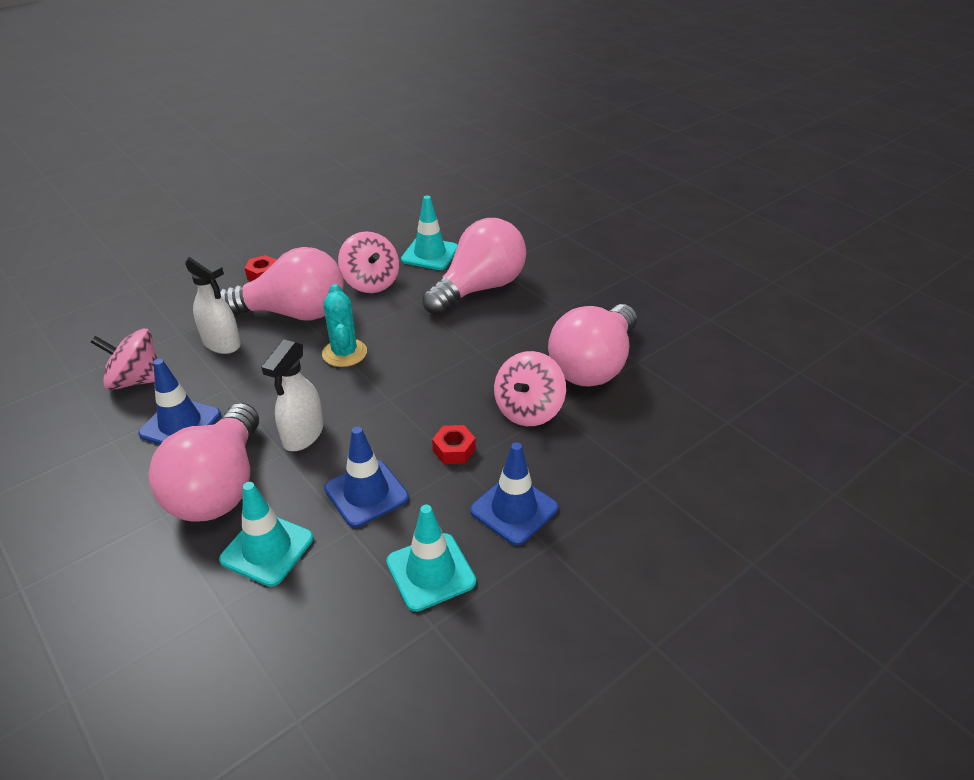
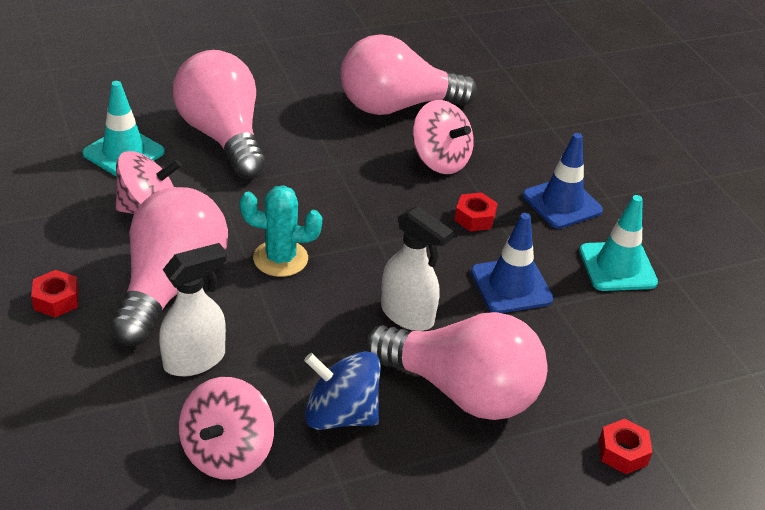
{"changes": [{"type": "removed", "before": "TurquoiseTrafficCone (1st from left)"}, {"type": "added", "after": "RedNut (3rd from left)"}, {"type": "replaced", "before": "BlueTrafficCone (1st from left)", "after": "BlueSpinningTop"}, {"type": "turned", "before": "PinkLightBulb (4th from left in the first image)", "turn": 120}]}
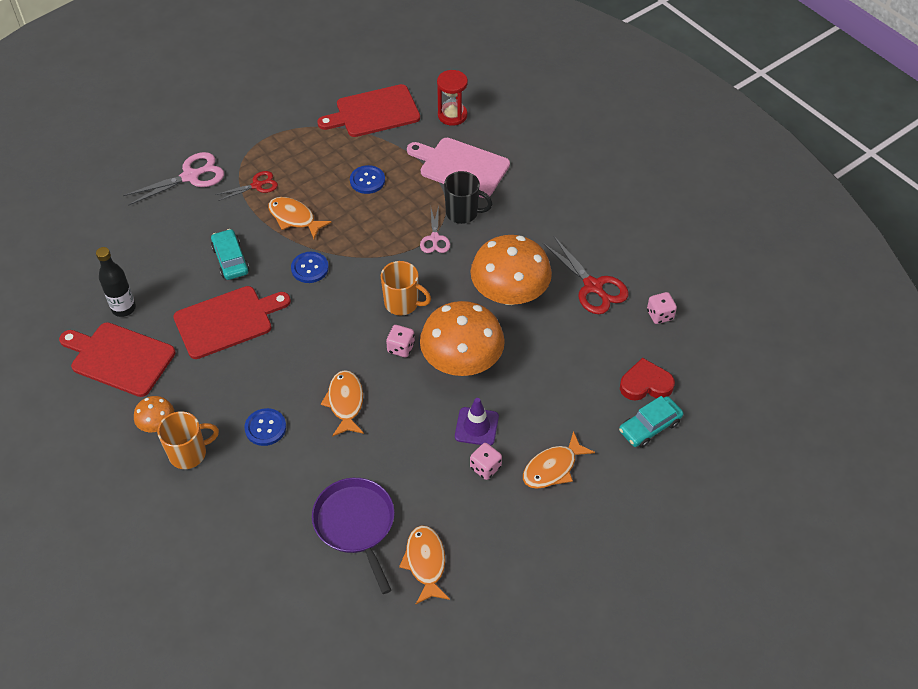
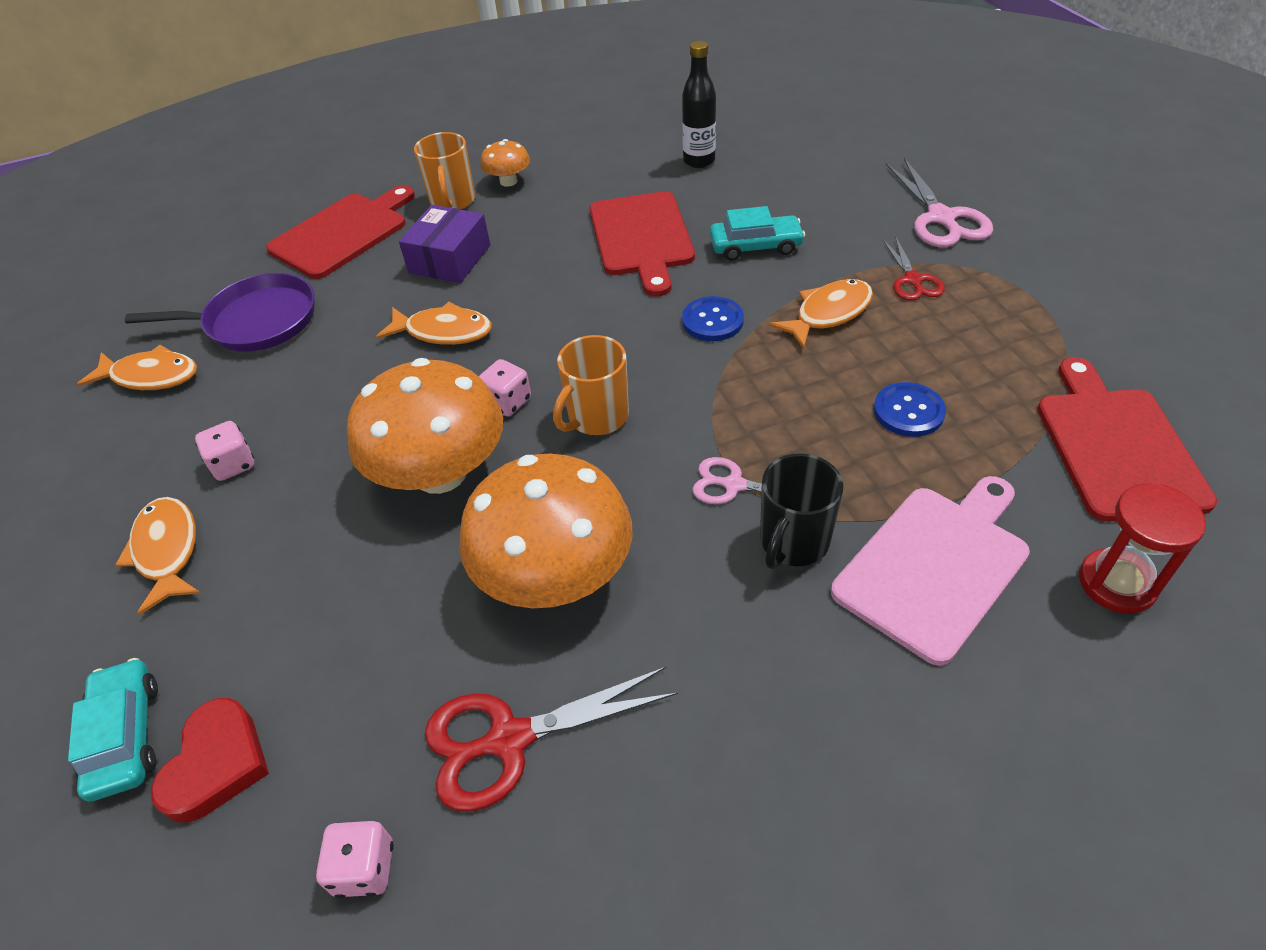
{"changes": [{"type": "removed", "before": "PurpleTrafficCone"}, {"type": "moved", "before": "RedCuttingBoard (1st from left)"}, {"type": "replaced", "before": "BlueButton (1st from left)", "after": "PurpleBox"}]}
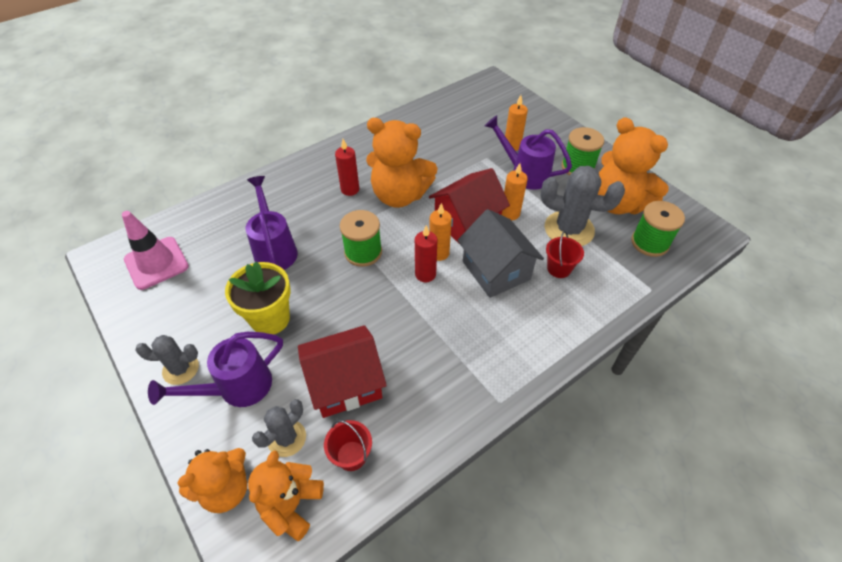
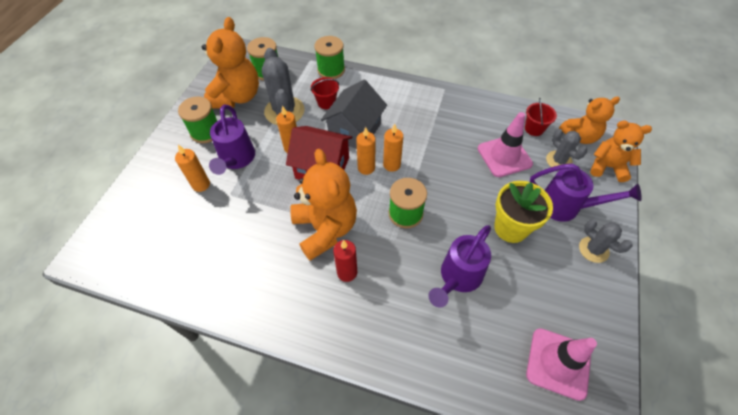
{"changes": [{"type": "added", "after": "GreenSpool (3rd from left)"}, {"type": "replaced", "before": "RedHouse (1st from left)", "after": "PinkTrafficCone (1st from left)"}, {"type": "recoloured", "before": "RedCandle (2nd from left)", "after": "OrangeCandle (4th from left)"}, {"type": "turned", "before": "GreyCactus (2nd from left)", "turn": 60}]}
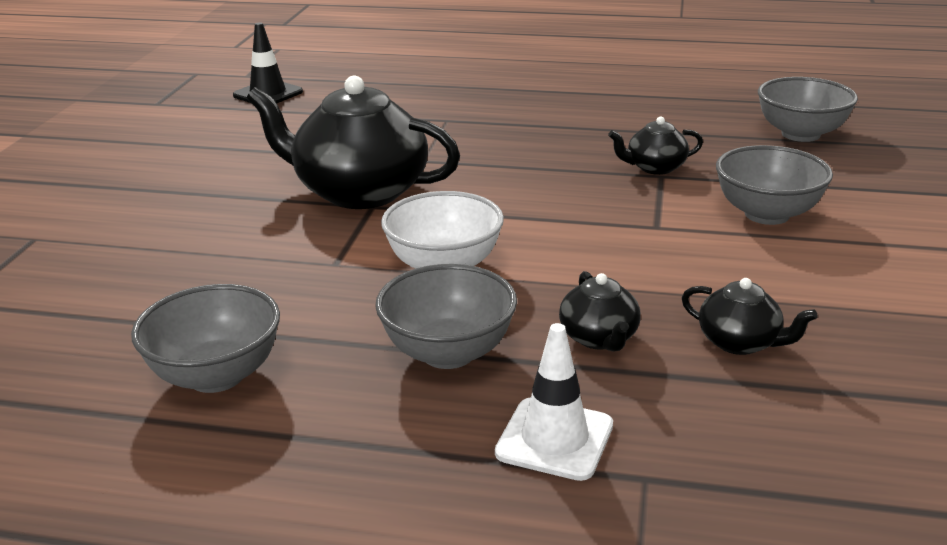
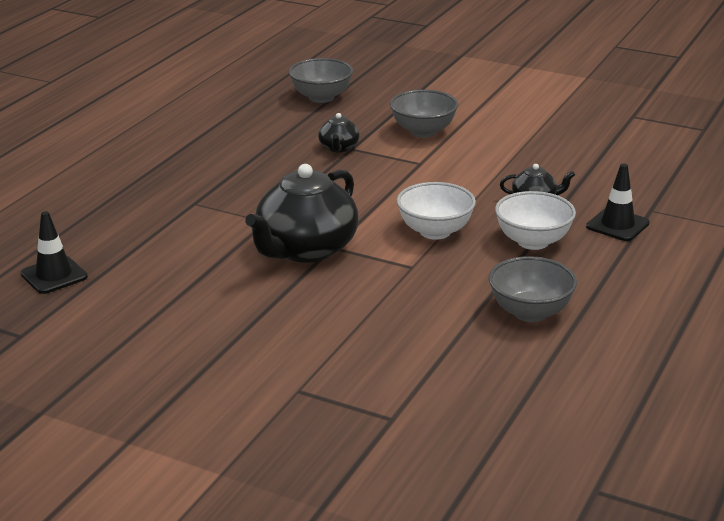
{"changes": [{"type": "removed", "before": "BlackTeapot (4th from left)"}, {"type": "recoloured", "before": "GreyBowl (2nd from left)", "after": "WhiteBowl (2nd from left)"}, {"type": "recoloured", "before": "WhiteTrafficCone", "after": "BlackTrafficCone (2nd from left)"}]}
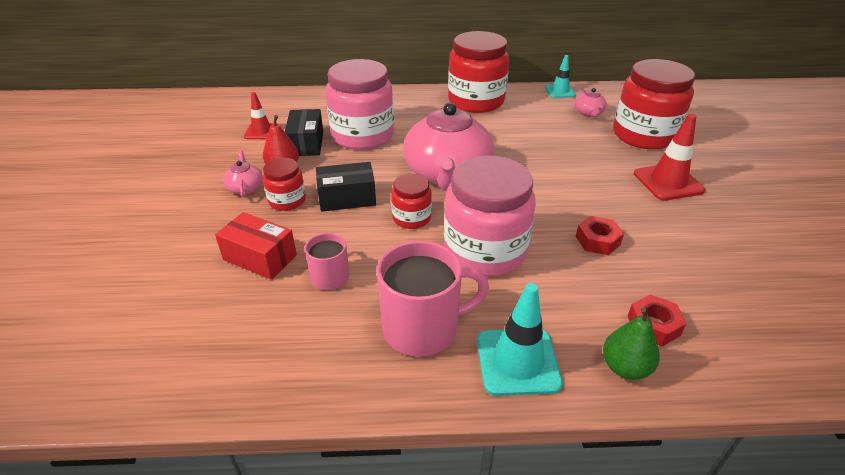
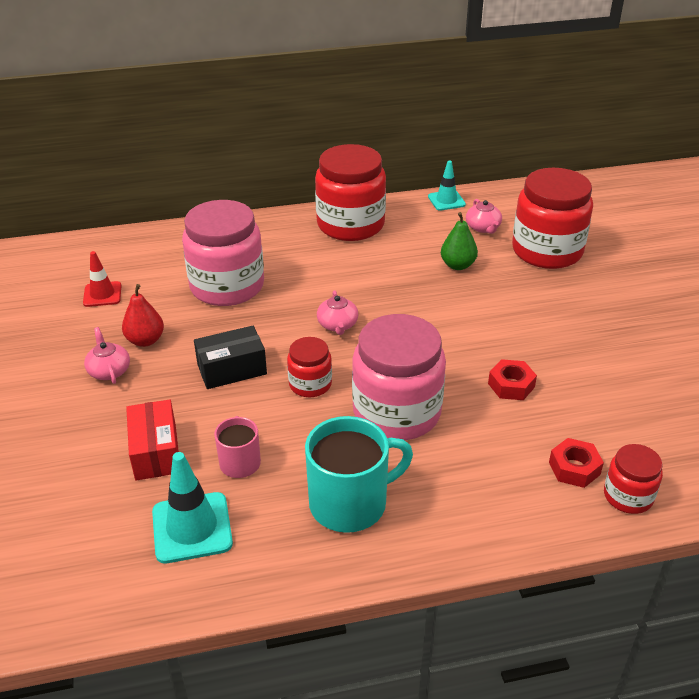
{"changes": [{"type": "removed", "before": "BlackBox (1st from left)"}, {"type": "removed", "before": "RedTrafficCone (2nd from left)"}, {"type": "moved", "before": "RedJar (1st from left in the first image)", "after": "RedJar (4th from left)"}, {"type": "moved", "before": "TurquoiseTrafficCone (1st from left)"}, {"type": "moved", "before": "GreenPear"}, {"type": "recoloured", "before": "PinkMug (2nd from left)", "after": "TurquoiseMug"}, {"type": "turned", "before": "RedBox", "turn": 60}, {"type": "resized", "before": "PinkTeapot (2nd from left)", "scale": 0.41}]}
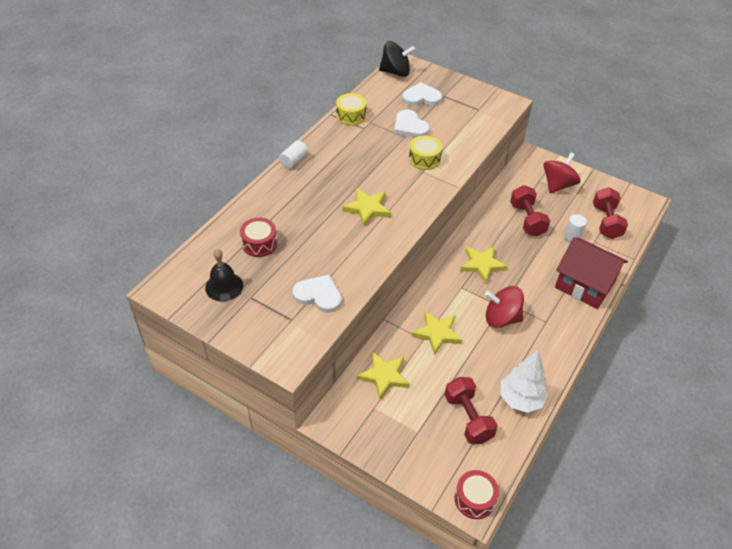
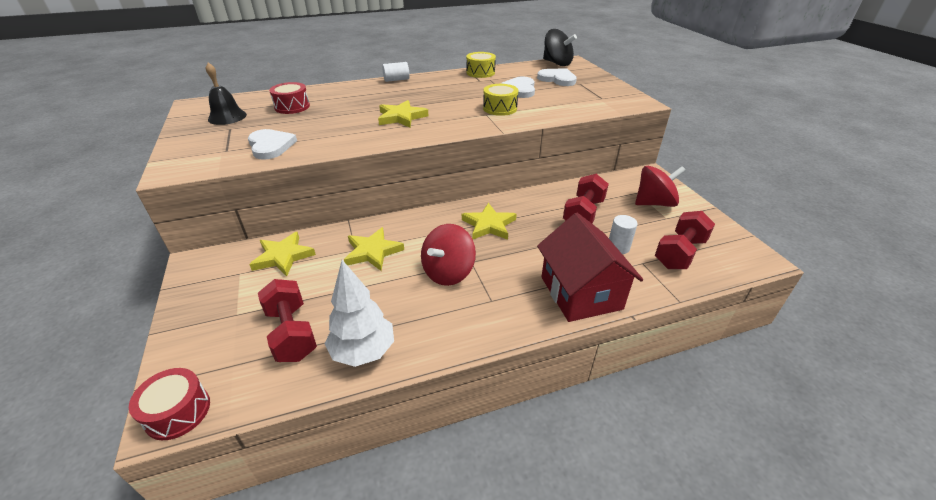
{"changes": [{"type": "turned", "before": "RedDumbbell (1st from left)", "turn": -45}, {"type": "turned", "before": "RedSpinningTop (1st from left)", "turn": -105}]}
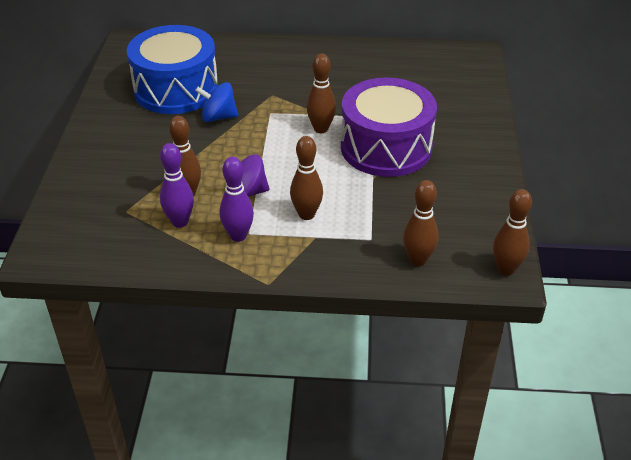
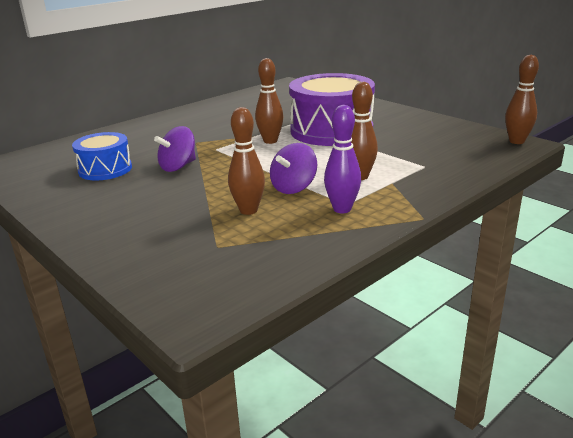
{"changes": [{"type": "removed", "before": "PurpleBowlingPin (1st from left)"}, {"type": "removed", "before": "BrownBowlingPin (4th from left)"}, {"type": "recoloured", "before": "BlueSpinningTop", "after": "PurpleSpinningTop (1st from left)"}, {"type": "resized", "before": "BlueDrum", "scale": 0.56}]}
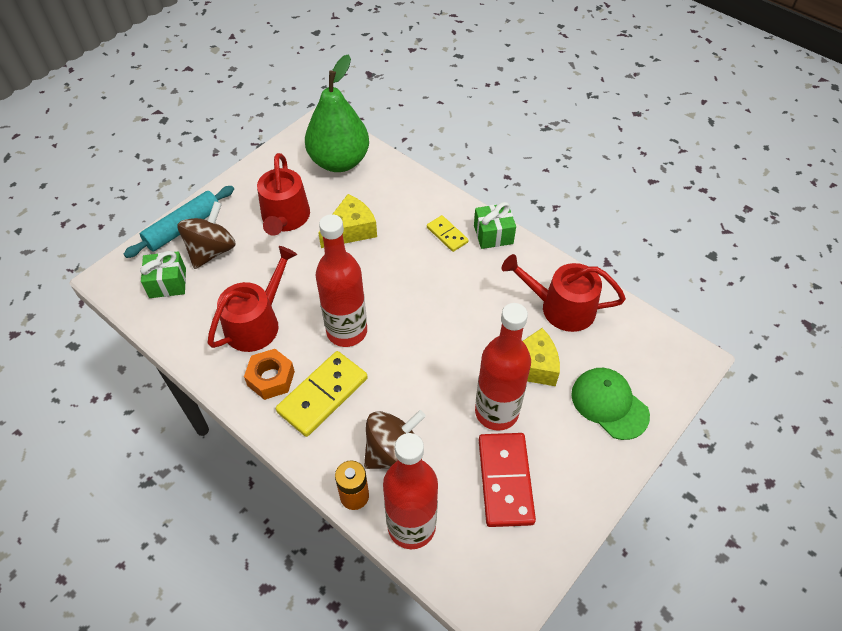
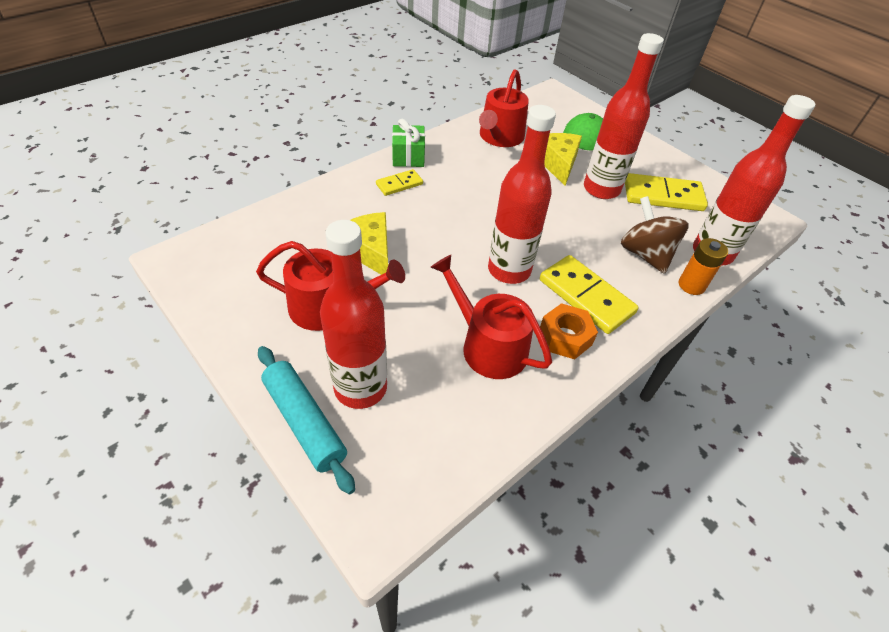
{"changes": [{"type": "removed", "before": "GreenGift (1st from left)"}, {"type": "removed", "before": "GreenPear"}, {"type": "replaced", "before": "BrownSpinningTop (1st from left)", "after": "RedBottle (1st from left)"}, {"type": "recoloured", "before": "RedDomino", "after": "YellowDomino (3rd from left)"}]}
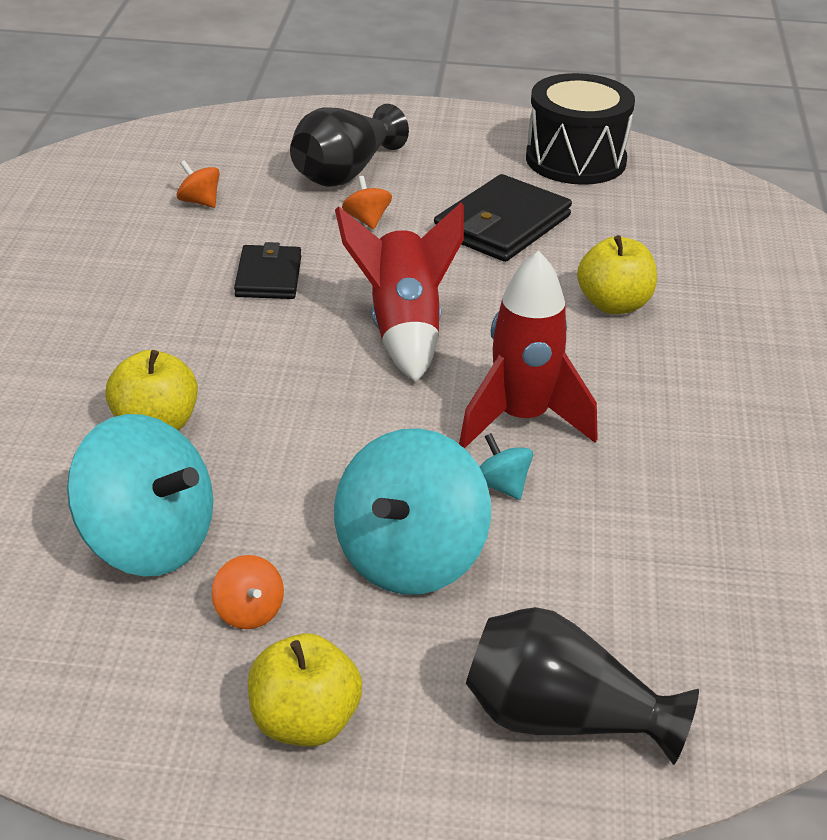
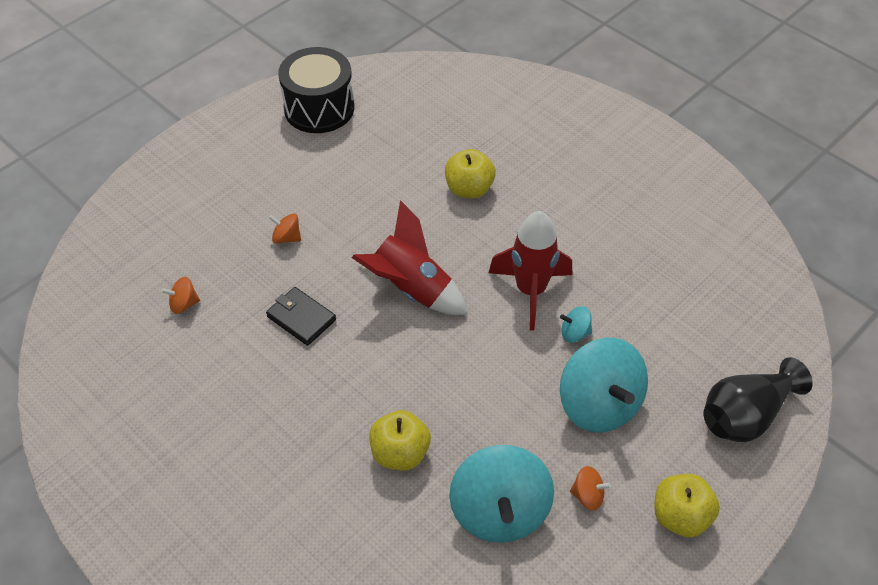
{"changes": [{"type": "removed", "before": "BlackVase (1st from left)"}, {"type": "removed", "before": "BlackWallet (2nd from left)"}, {"type": "turned", "before": "TurquoiseSpinningTop (1st from left)", "turn": 105}]}
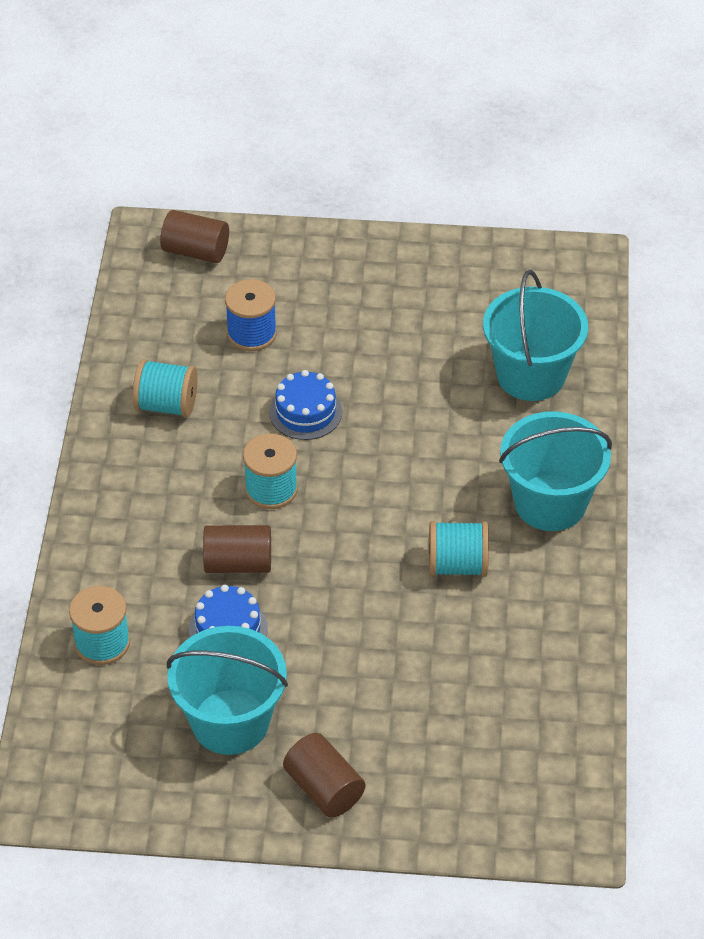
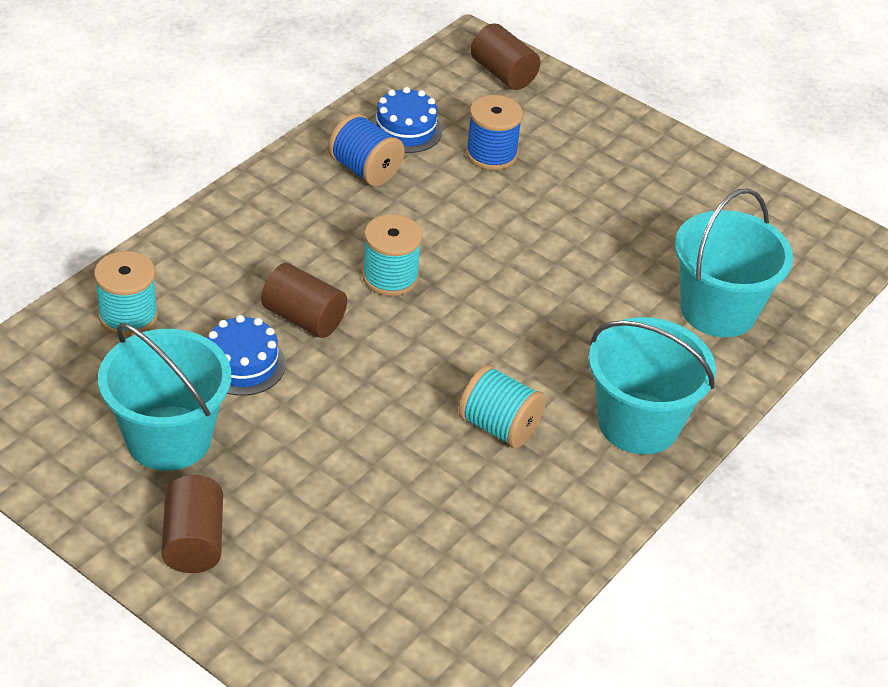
{"changes": [{"type": "moved", "before": "BlueCake (2nd from left)"}, {"type": "recoloured", "before": "TurquoiseSpool (2nd from left)", "after": "BlueSpool (1st from left)"}]}
